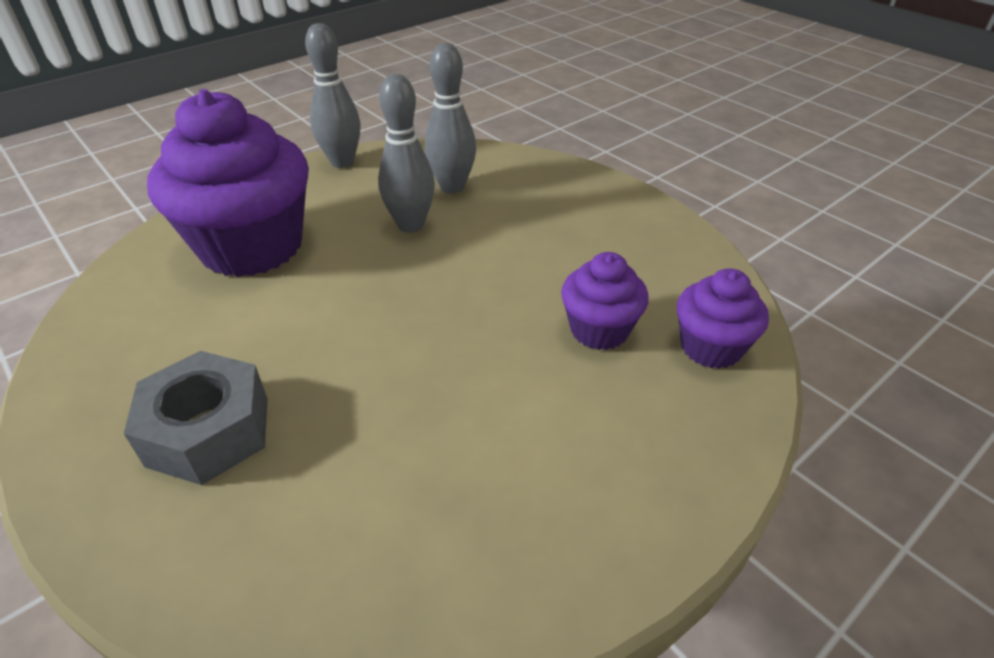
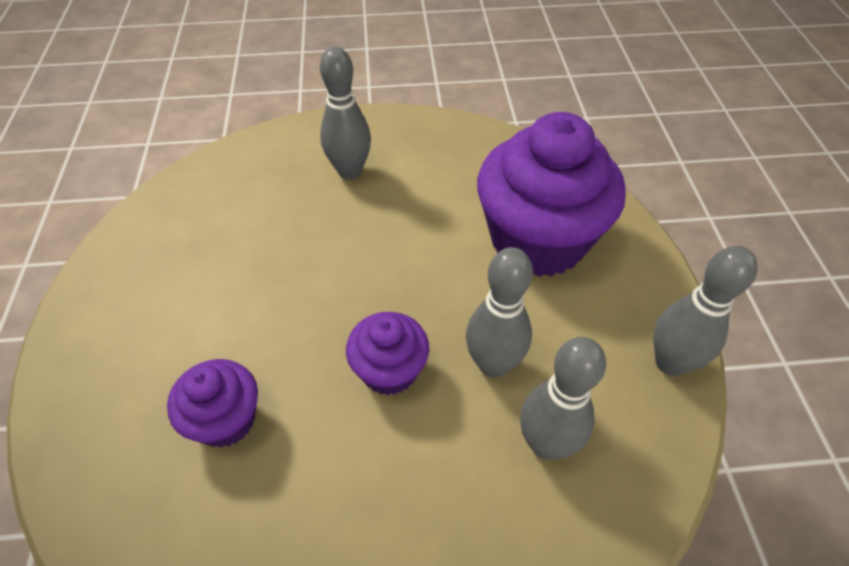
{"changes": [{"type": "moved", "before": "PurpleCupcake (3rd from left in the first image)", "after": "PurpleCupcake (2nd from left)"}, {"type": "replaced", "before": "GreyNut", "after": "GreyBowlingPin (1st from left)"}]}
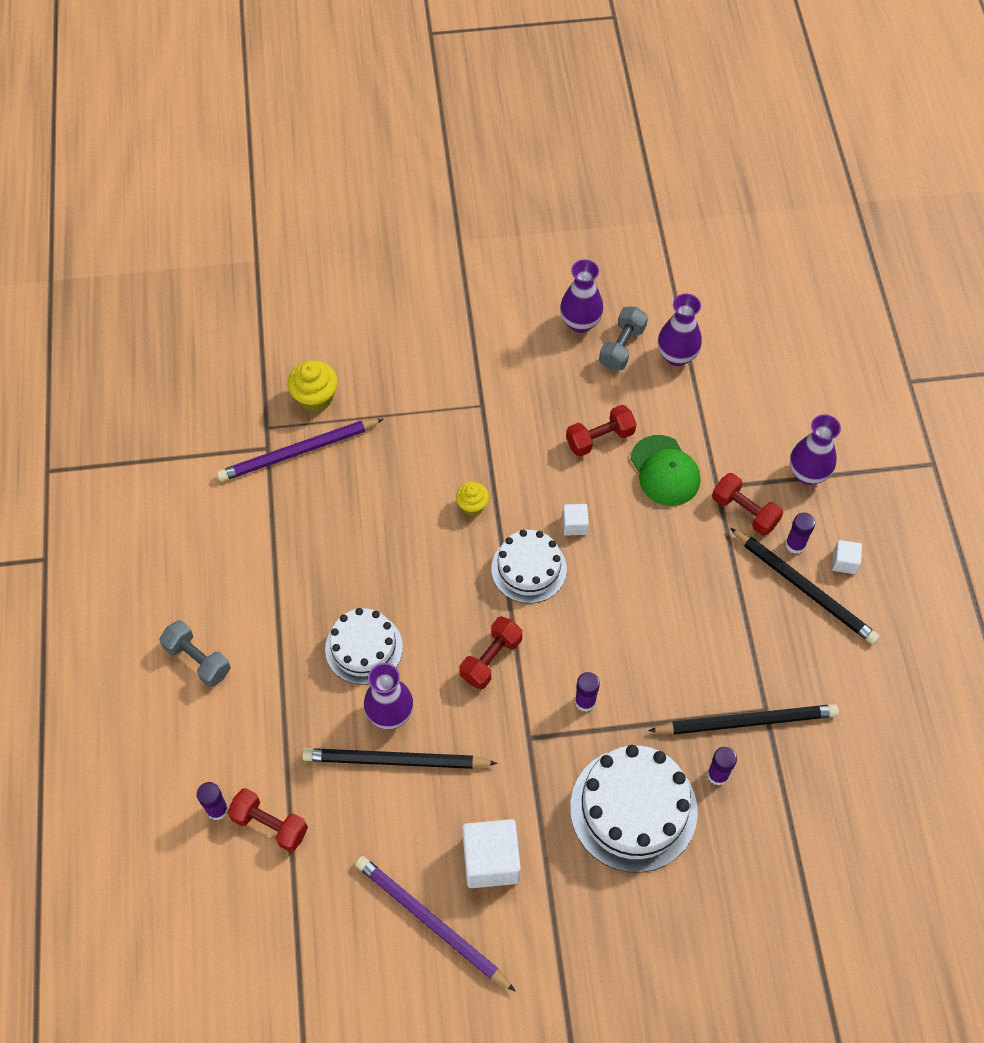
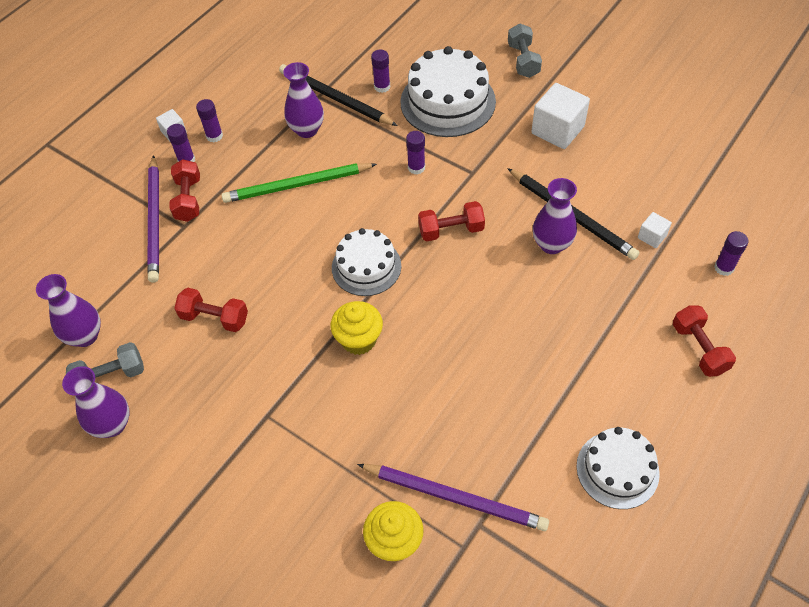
{"changes": [{"type": "removed", "before": "GreenCap"}, {"type": "added", "after": "GreenPencil"}, {"type": "moved", "before": "GreyDumbbell (1st from left in the first image)", "after": "GreyDumbbell (2nd from left)"}, {"type": "moved", "before": "RedDumbbell (1st from left in the first image)", "after": "RedDumbbell (4th from left)"}, {"type": "moved", "before": "WhiteCake (1st from left in the first image)", "after": "WhiteCake (3rd from left)"}, {"type": "moved", "before": "PurplePencil (2nd from left in the first image)", "after": "PurplePencil (1st from left)"}, {"type": "moved", "before": "WhiteCube (2nd from left in the first image)", "after": "WhiteCube (3rd from left)"}, {"type": "moved", "before": "PurpleVase (4th from left in the first image)", "after": "PurpleVase (3rd from left)"}, {"type": "replaced", "before": "BlackPencil (3rd from left)", "after": "PurpleGlueStick (2nd from left)"}, {"type": "resized", "before": "YellowCupcake (2nd from left in the first image)", "scale": 1.56}]}
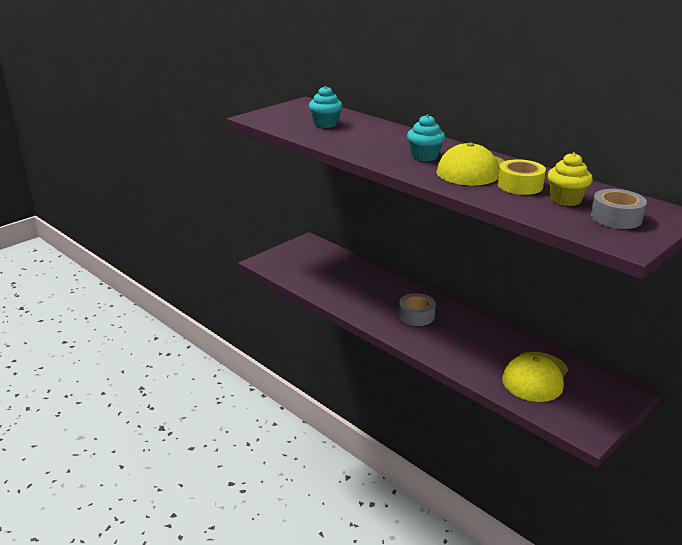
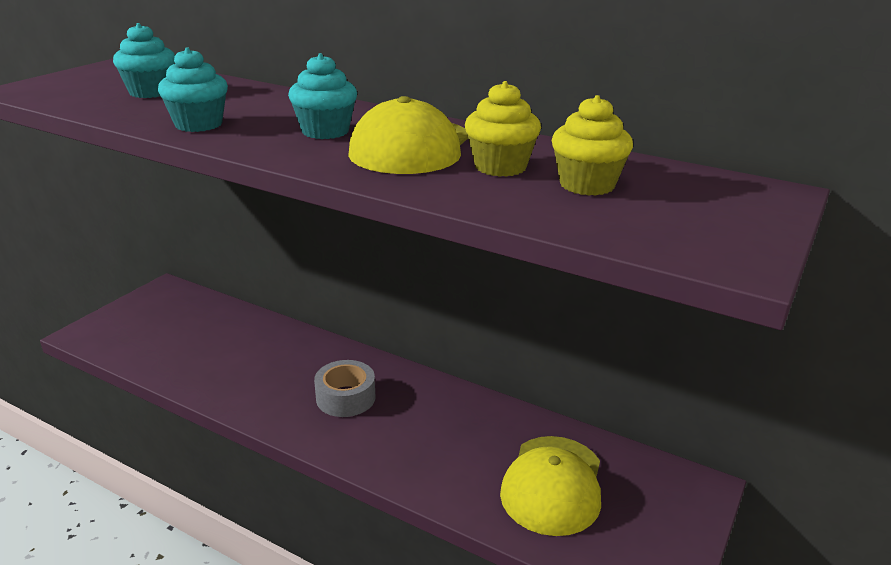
{"changes": [{"type": "removed", "before": "GreyTape (2nd from left)"}, {"type": "added", "after": "TurquoiseCupcake (2nd from left)"}, {"type": "replaced", "before": "YellowTape", "after": "YellowCupcake (1st from left)"}]}
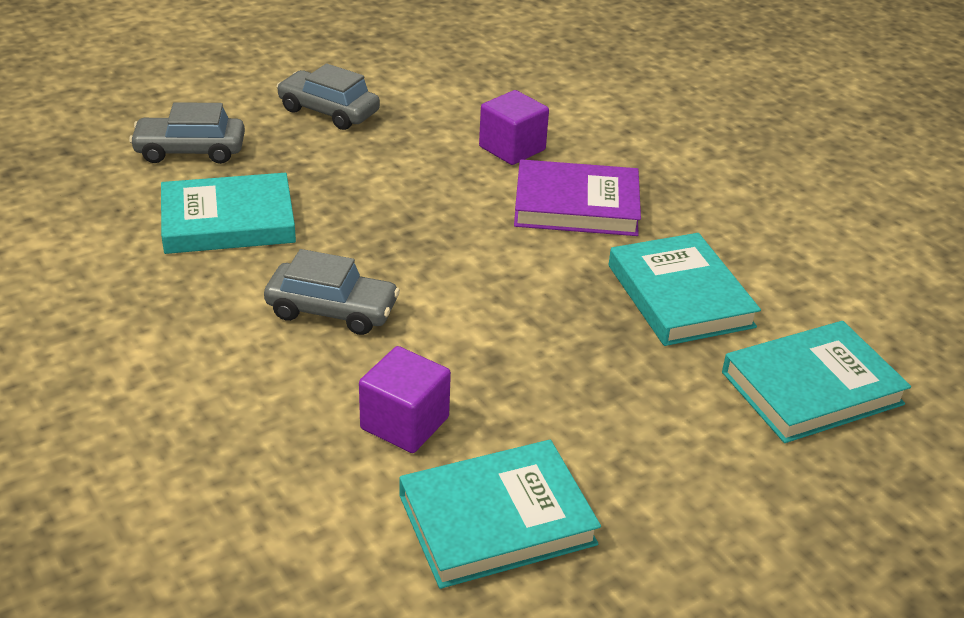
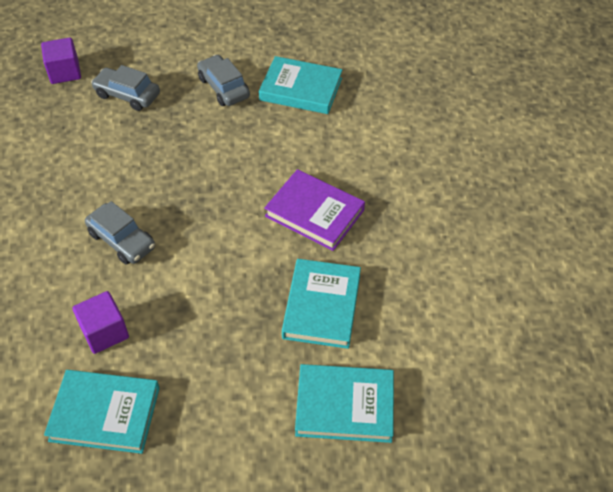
{"changes": [{"type": "moved", "before": "TurquoiseBook (1st from left in the first image)", "after": "TurquoiseBook (2nd from left)"}, {"type": "moved", "before": "PurpleCube (2nd from left in the first image)", "after": "PurpleCube (1st from left)"}]}
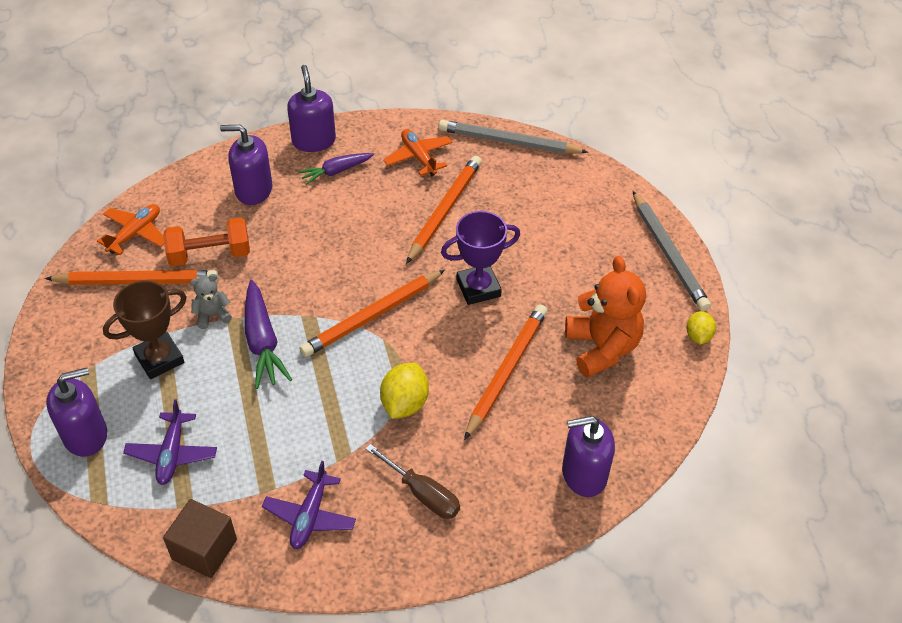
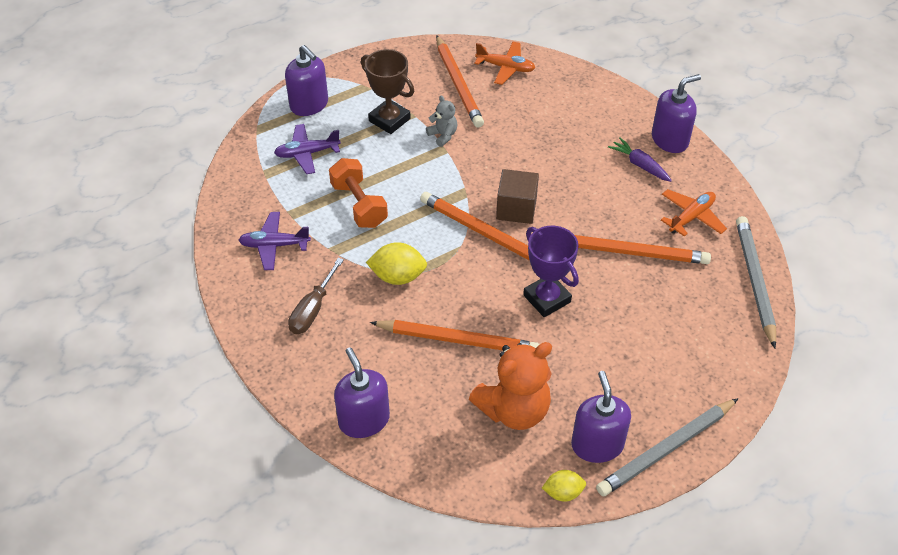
{"changes": [{"type": "removed", "before": "PurpleCarrot (1st from left)"}, {"type": "moved", "before": "OrangeDumbbell"}, {"type": "moved", "before": "BrownCube"}, {"type": "moved", "before": "PurpleSoapDispenser (2nd from left in the first image)", "after": "PurpleSoapDispenser (3rd from left)"}]}
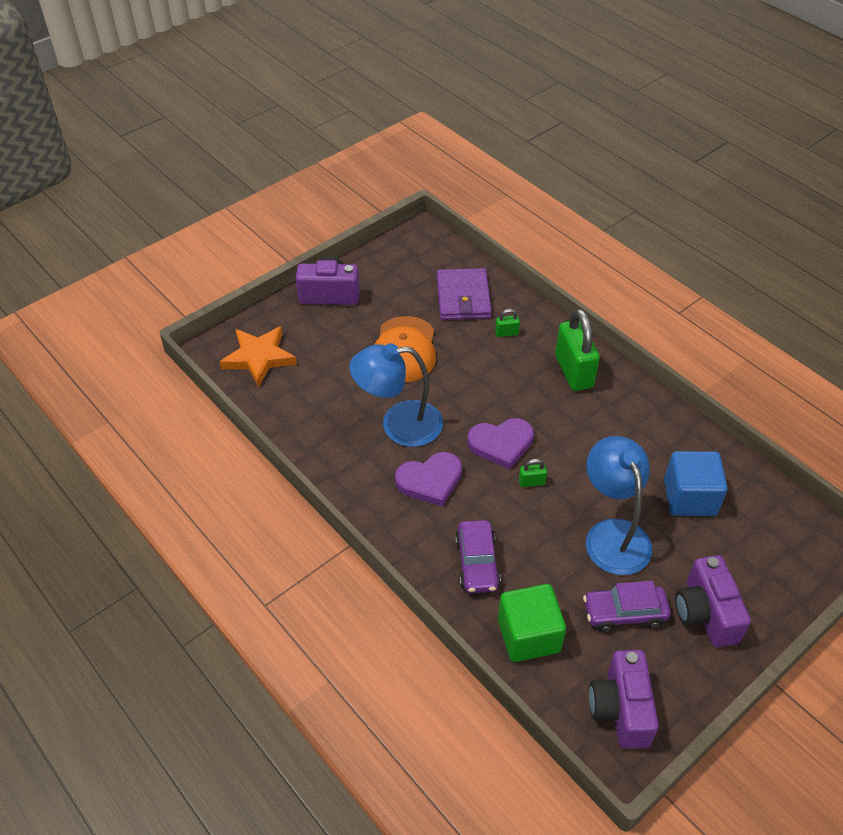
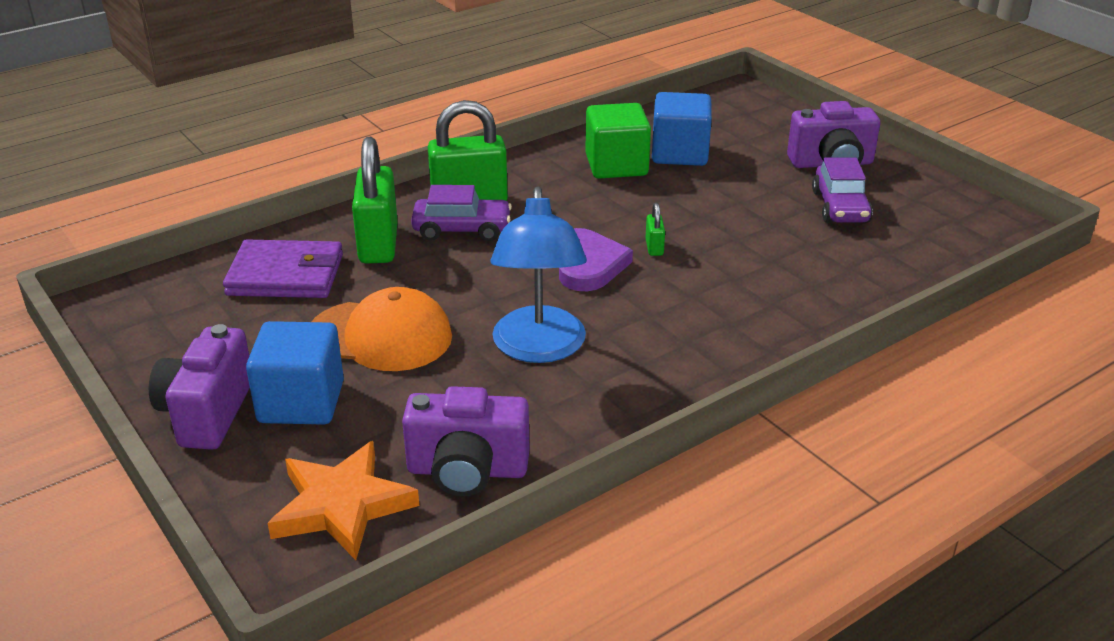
{"changes": [{"type": "removed", "before": "PurpleHeart (1st from left)"}, {"type": "removed", "before": "BlueLamp (2nd from left)"}, {"type": "added", "after": "BlueCube (1st from left)"}, {"type": "moved", "before": "PurpleCar (1st from left)"}, {"type": "moved", "before": "GreenCube"}, {"type": "moved", "before": "PurpleCamera (2nd from left)"}, {"type": "resized", "before": "GreenPadlock (1st from left)", "scale": 2.32}]}
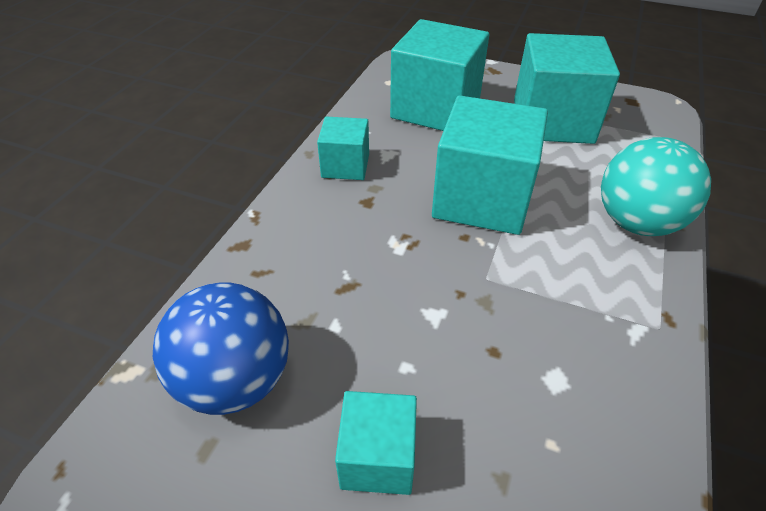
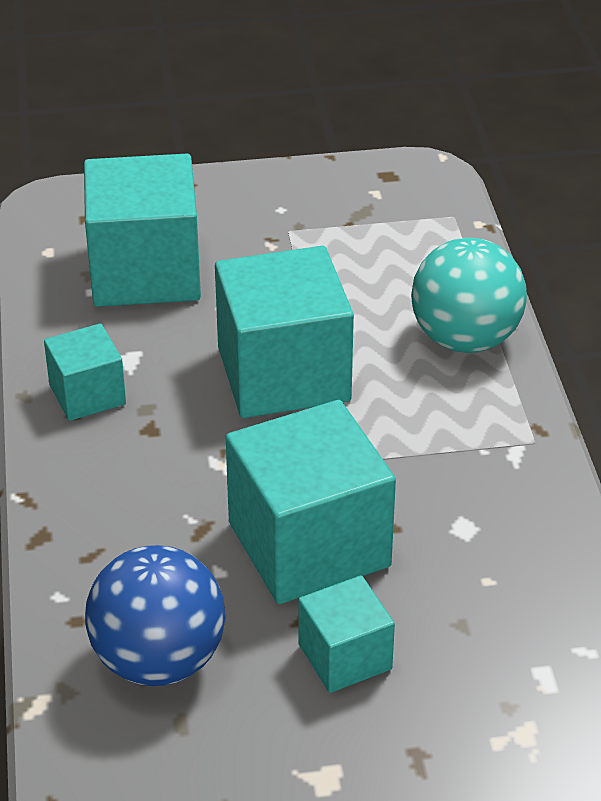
{"changes": [{"type": "moved", "before": "TurquoiseCube (5th from left in the first image)", "after": "TurquoiseCube (4th from left)"}]}
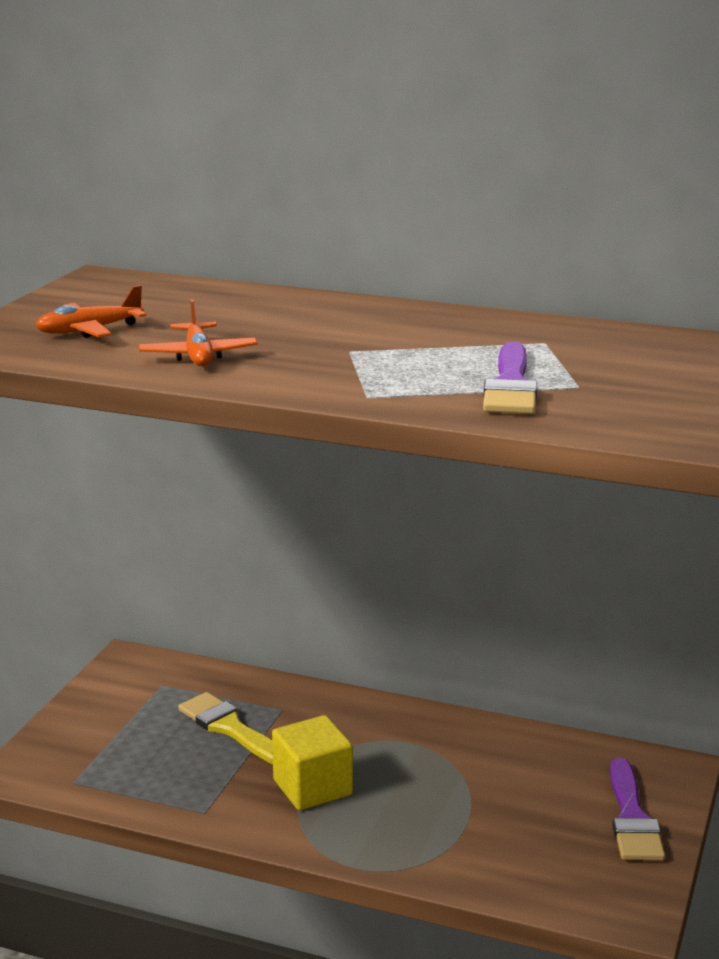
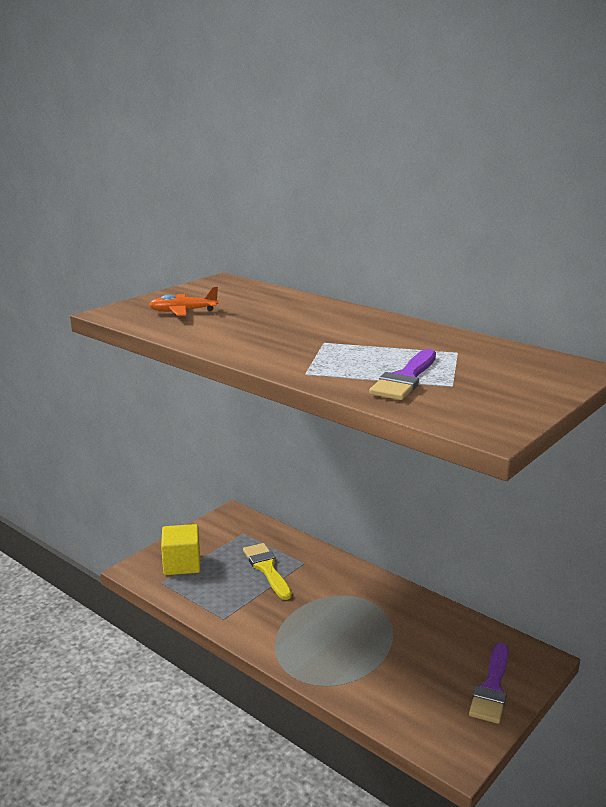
{"changes": [{"type": "removed", "before": "OrangePlane (2nd from left)"}, {"type": "moved", "before": "YellowCube"}]}
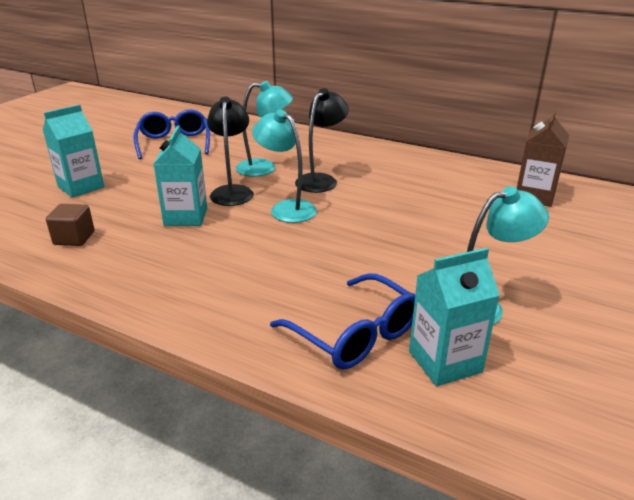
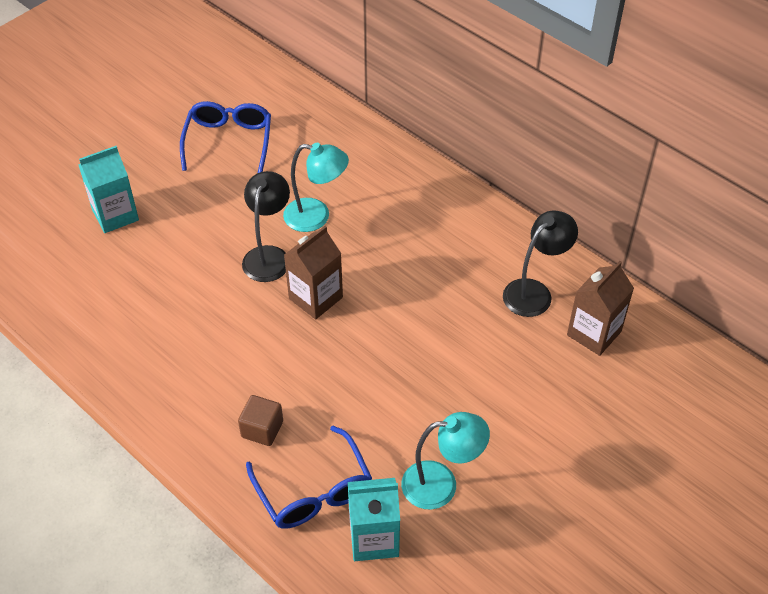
{"changes": [{"type": "removed", "before": "TurquoiseCarton (2nd from left)"}, {"type": "moved", "before": "BrownCube"}, {"type": "moved", "before": "BlackLamp (2nd from left)"}, {"type": "replaced", "before": "TurquoiseLamp (2nd from left)", "after": "BrownCarton (1st from left)"}]}
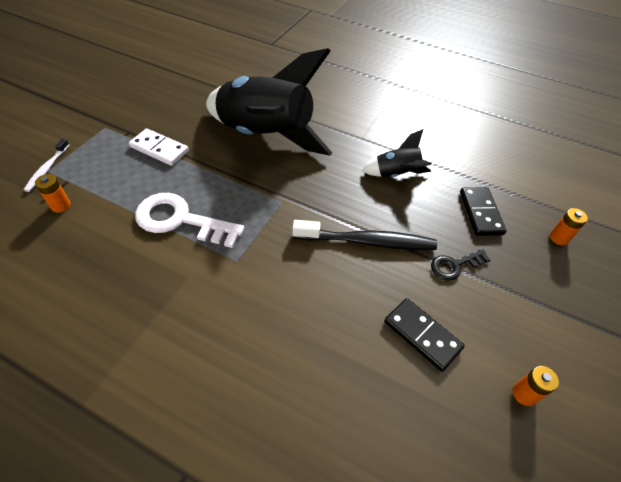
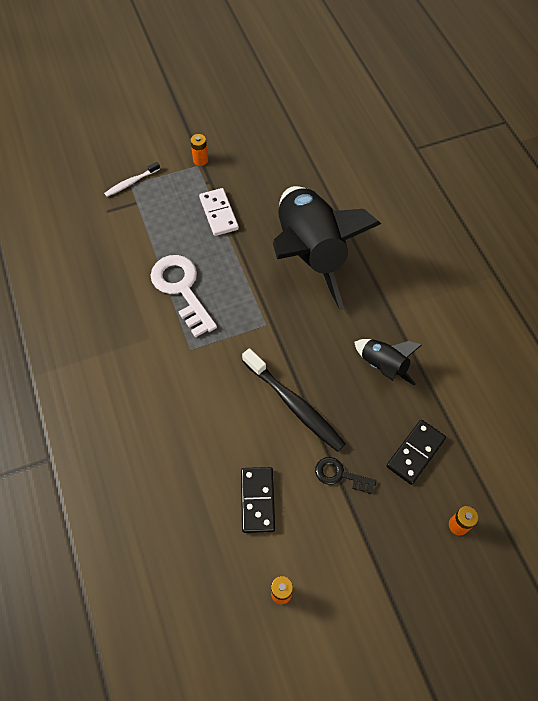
{"changes": [{"type": "moved", "before": "OrangeBattery (1st from left)"}]}
